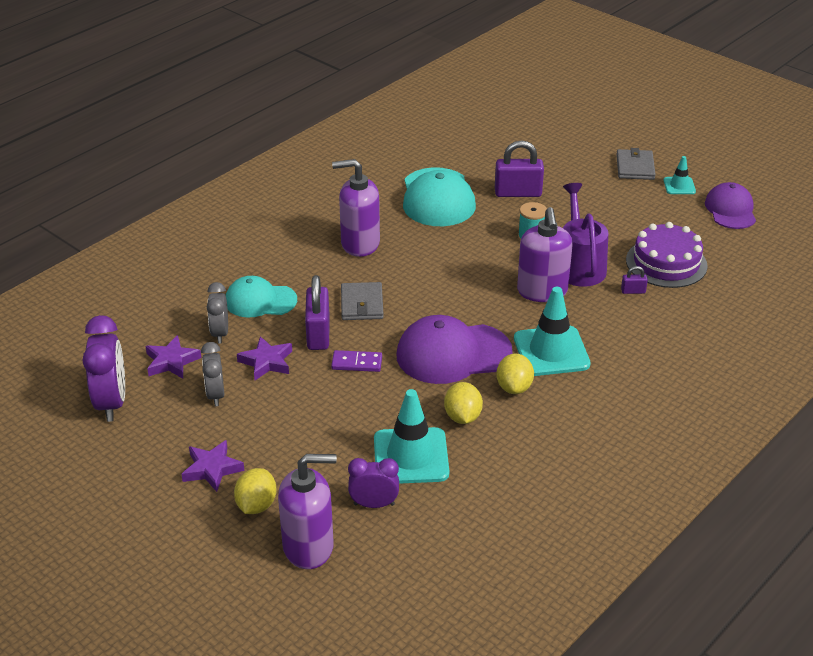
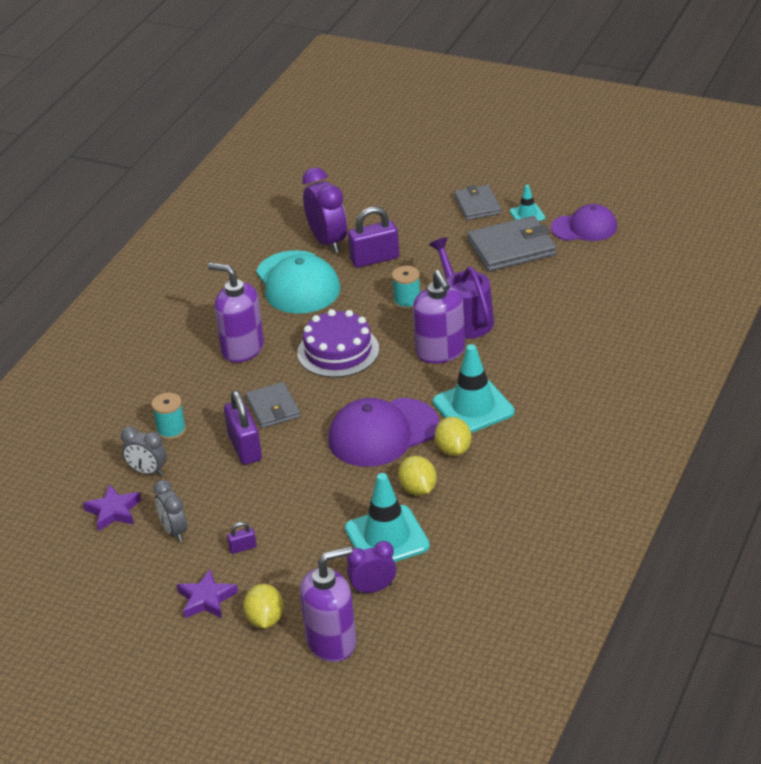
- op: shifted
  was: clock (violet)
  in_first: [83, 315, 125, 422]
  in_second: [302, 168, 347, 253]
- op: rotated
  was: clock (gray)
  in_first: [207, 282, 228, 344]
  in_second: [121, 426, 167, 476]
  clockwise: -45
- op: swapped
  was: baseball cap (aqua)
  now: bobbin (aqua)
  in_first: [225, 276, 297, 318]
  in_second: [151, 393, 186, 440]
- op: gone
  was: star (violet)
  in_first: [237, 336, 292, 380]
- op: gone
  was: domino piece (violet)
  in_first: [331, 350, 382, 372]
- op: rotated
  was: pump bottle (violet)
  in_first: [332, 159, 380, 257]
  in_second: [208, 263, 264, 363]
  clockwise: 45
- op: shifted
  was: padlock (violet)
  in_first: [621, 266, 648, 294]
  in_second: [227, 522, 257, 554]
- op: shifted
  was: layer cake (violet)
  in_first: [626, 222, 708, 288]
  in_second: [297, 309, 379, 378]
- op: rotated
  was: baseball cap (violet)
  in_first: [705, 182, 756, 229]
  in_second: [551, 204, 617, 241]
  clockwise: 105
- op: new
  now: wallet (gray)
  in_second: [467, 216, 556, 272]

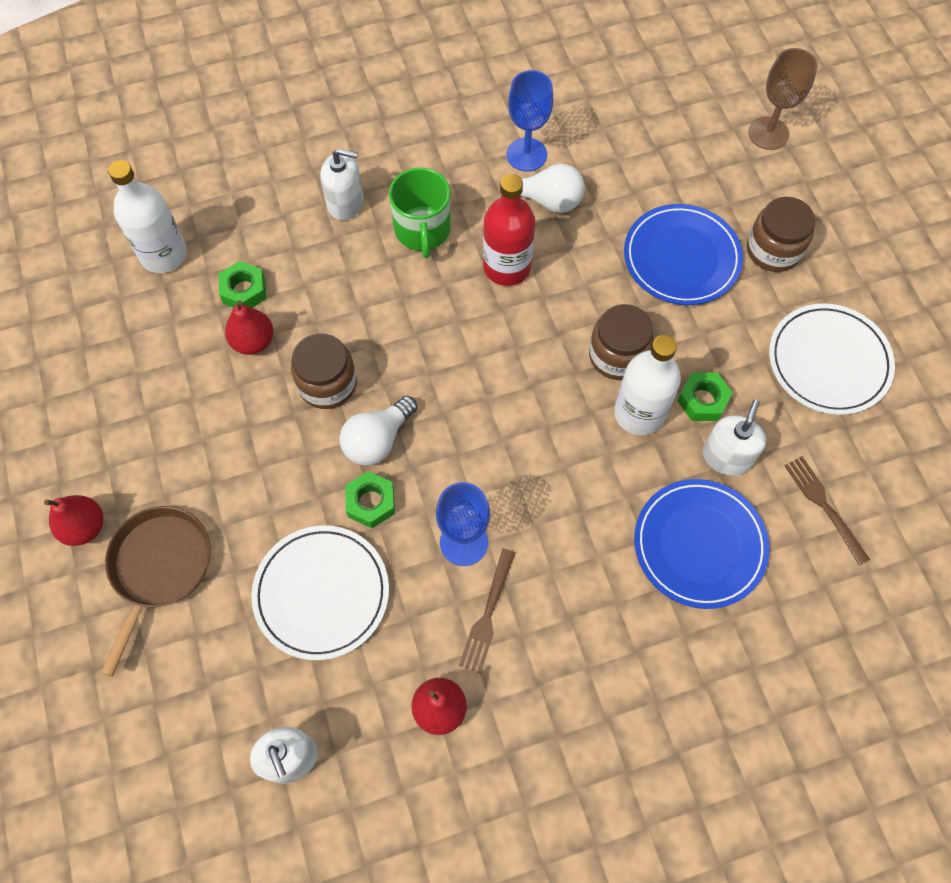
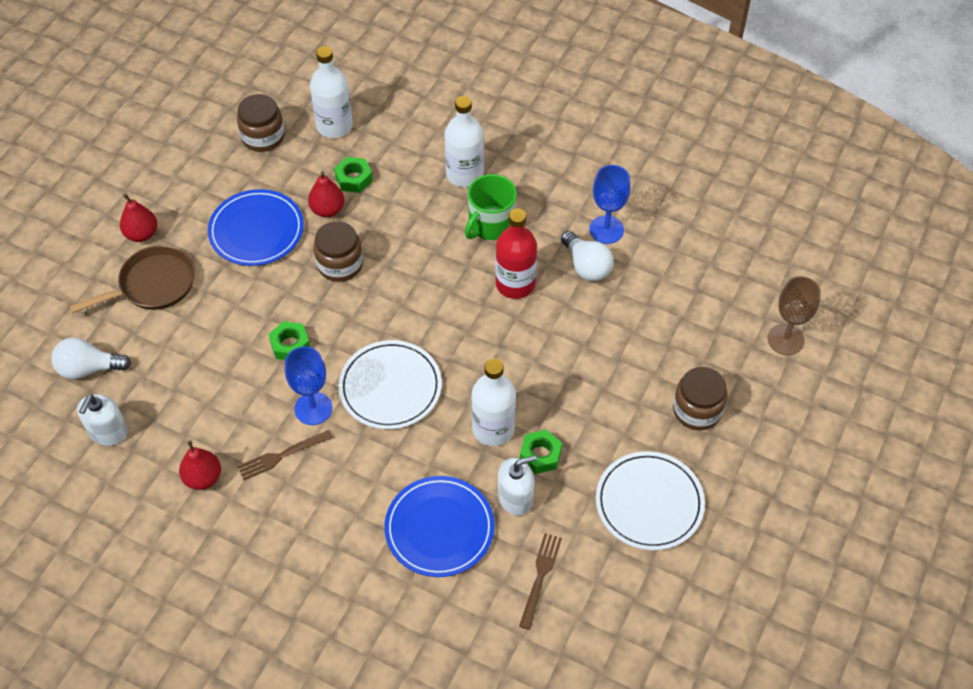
- op: shifted
  was: dinner plate (pure white)
  in_first: [251, 526, 389, 660]
  in_second: [338, 340, 442, 429]
- op: swapped
  was: pump bottle (pure white)
  now: bottle (pure white)
  in_first: [320, 148, 363, 221]
  in_second: [445, 96, 484, 187]
- op: shifted
  was: light bulb (pure white)
  in_first: [339, 396, 417, 466]
  in_second: [51, 338, 131, 380]
- op: shifted
  was: jar (brown)
  in_first: [589, 304, 654, 380]
  in_second: [237, 94, 285, 152]
- op: shifted
  was: dinner plate (royal blue)
  in_first: [624, 204, 743, 305]
  in_second: [208, 189, 304, 266]

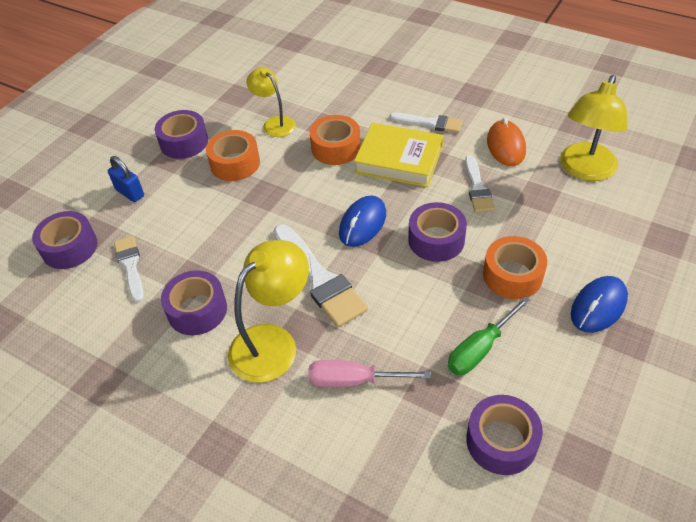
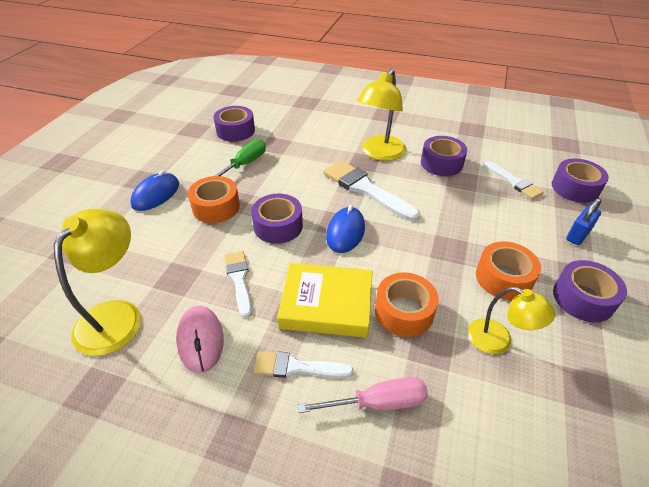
- op: rotated
  was: padlock (royal blue)
  in_first: [108, 156, 144, 202]
  in_second: [566, 198, 601, 245]
  clockwise: -75
- op: shifted
  was: hand screwdriver (pink)
  in_first: [308, 360, 431, 387]
  in_second: [298, 377, 428, 413]
- op: repainted
  was: PC mouse (orange)
  now: PC mouse (pink)
  in_first: [487, 118, 526, 166]
  in_second: [176, 306, 224, 373]

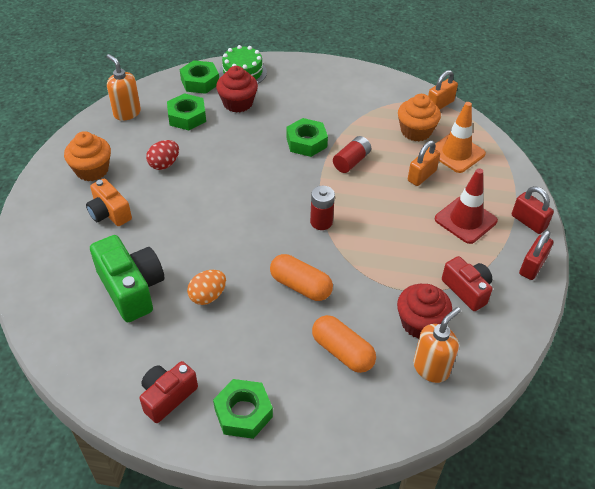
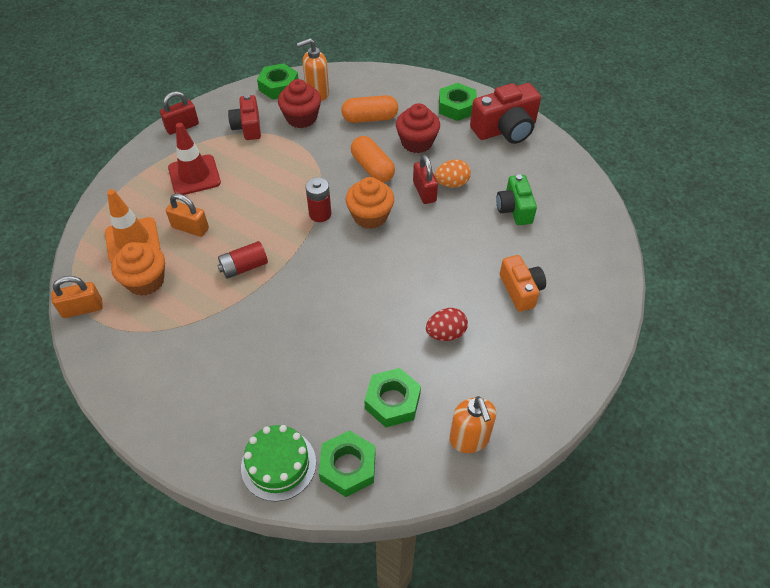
- op: shifted
  was: fairy cake (orange)
  in_first: [64, 131, 111, 181]
  in_second: [346, 177, 394, 229]
- op: scaled
  was: photo camera (emerald)
  in_first: [90, 235, 164, 322]
  in_second: [496, 174, 537, 225]
  ratio: 0.64
- op: scaled
  was: photo camera (crimson)
  in_first: [139, 361, 198, 423]
  in_second: [470, 83, 541, 144]
  ratio: 1.56
- op: shifted
  was: fairy cake (crimson)
  in_first: [216, 66, 258, 113]
  in_second: [396, 103, 440, 153]
- op: shifted
  was: hex nut (emerald)
  in_first: [286, 118, 328, 157]
  in_second: [257, 63, 298, 100]
- op: rotated
  was: pill shape (orange)
  in_first: [312, 315, 376, 373]
  in_second: [341, 95, 398, 123]
  clockwise: -75
- op: rotated
  was: padlock (orange)
  in_first: [408, 141, 440, 186]
  in_second: [166, 193, 209, 237]
  clockwise: 45
- op: shifted
  was: padlock (crimson)
  in_first: [512, 186, 554, 234]
  in_second: [413, 155, 438, 204]

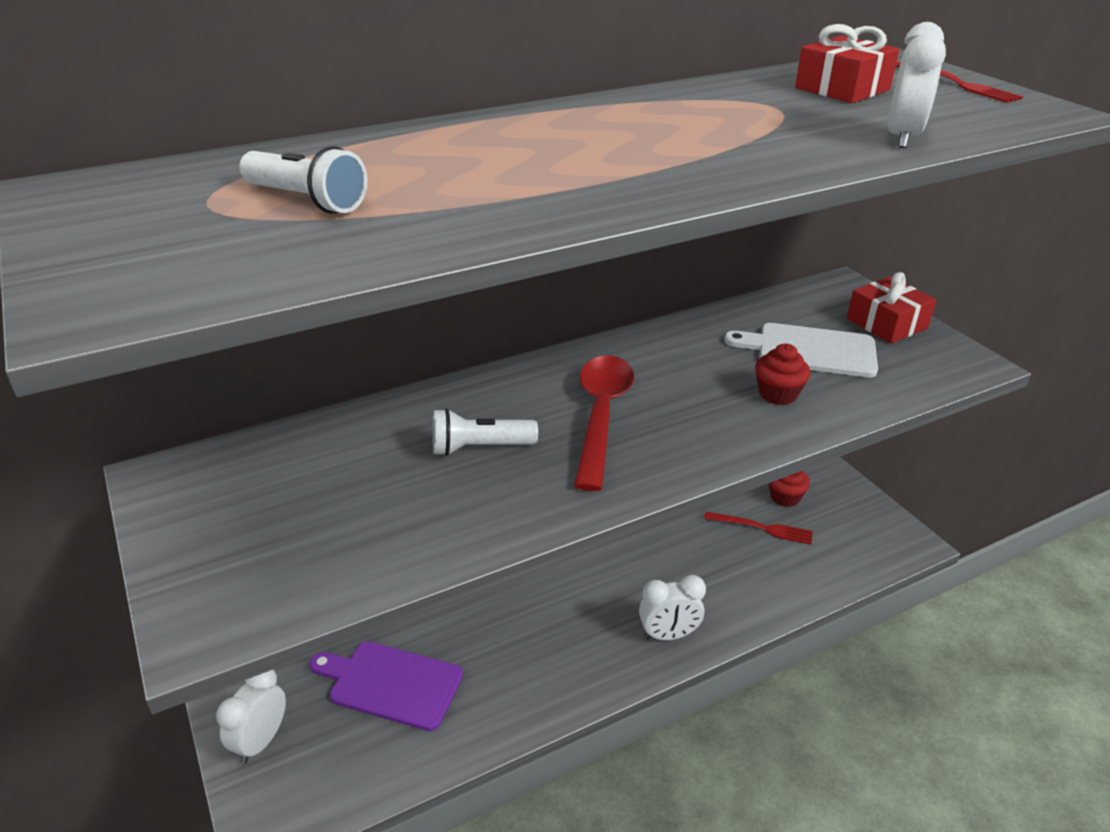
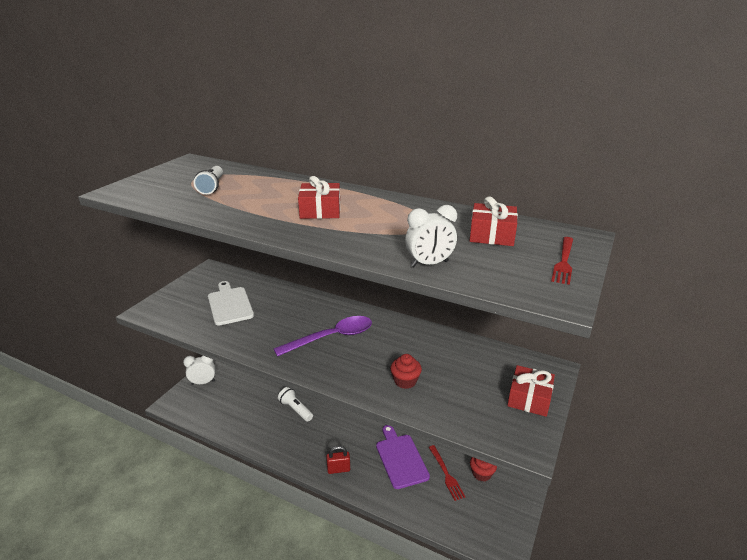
- op: shifted
  was: bread board (violet)
  in_first: [310, 641, 463, 731]
  in_second: [376, 425, 430, 489]
- op: shifted
  was: flashlight (pure white)
  in_first: [433, 408, 538, 456]
  in_second: [278, 387, 313, 422]
- op: repainted
  was: spoon (crimson)
  now: spoon (violet)
  in_first: [574, 355, 634, 491]
  in_second: [274, 316, 372, 357]
- op: swapped
  was: clock (pure white)
  now: padlock (crimson)
  in_first: [639, 575, 706, 640]
  in_second: [326, 446, 350, 474]
- op: shifted
  was: bread board (pure white)
  in_first: [724, 323, 878, 378]
  in_second: [208, 281, 254, 326]
- op: new
  now: gift (crimson)
  in_second: [298, 176, 340, 219]

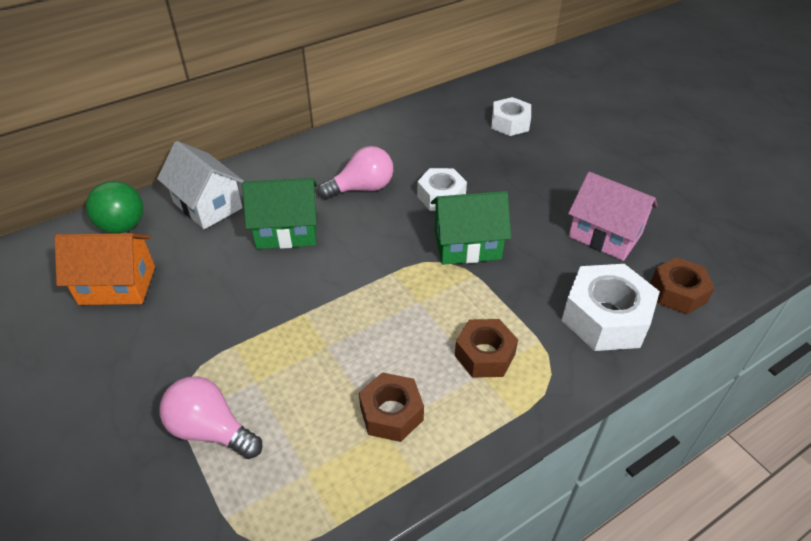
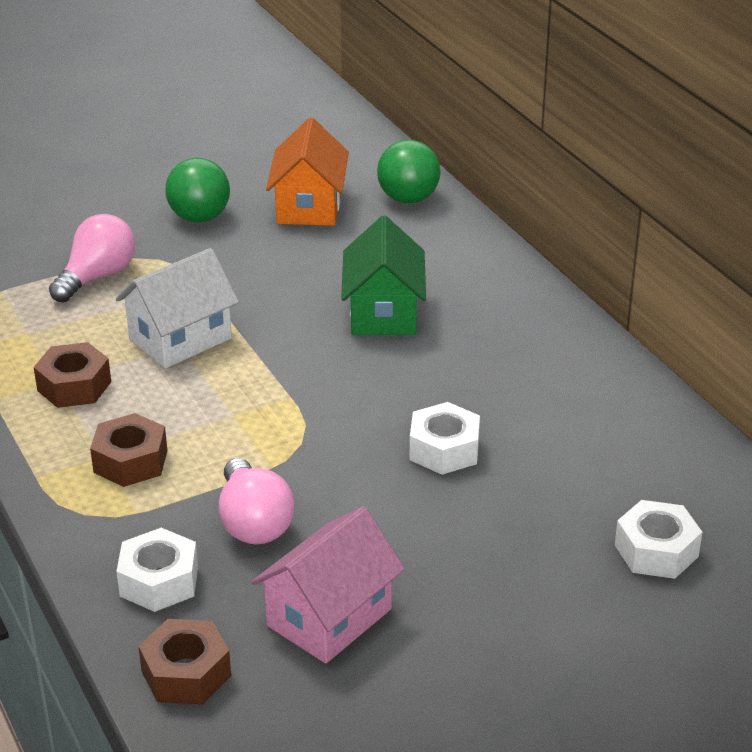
- op: shifted
  was: house (pure white)
  in_first: [157, 141, 244, 229]
  in_second: [116, 248, 239, 368]
- op: shifted
  was: light bulb (pink)
  in_first: [318, 146, 393, 199]
  in_second: [219, 458, 295, 544]
- op: gone
  was: house (emerald)
  in_first: [431, 191, 511, 265]
- op: scaled
  was: hex nut (pure white)
  in_first: [561, 264, 660, 351]
  in_second: [116, 528, 198, 612]
  ratio: 0.64
- op: new
  now: play ball (emerald)
  in_second: [165, 158, 230, 222]

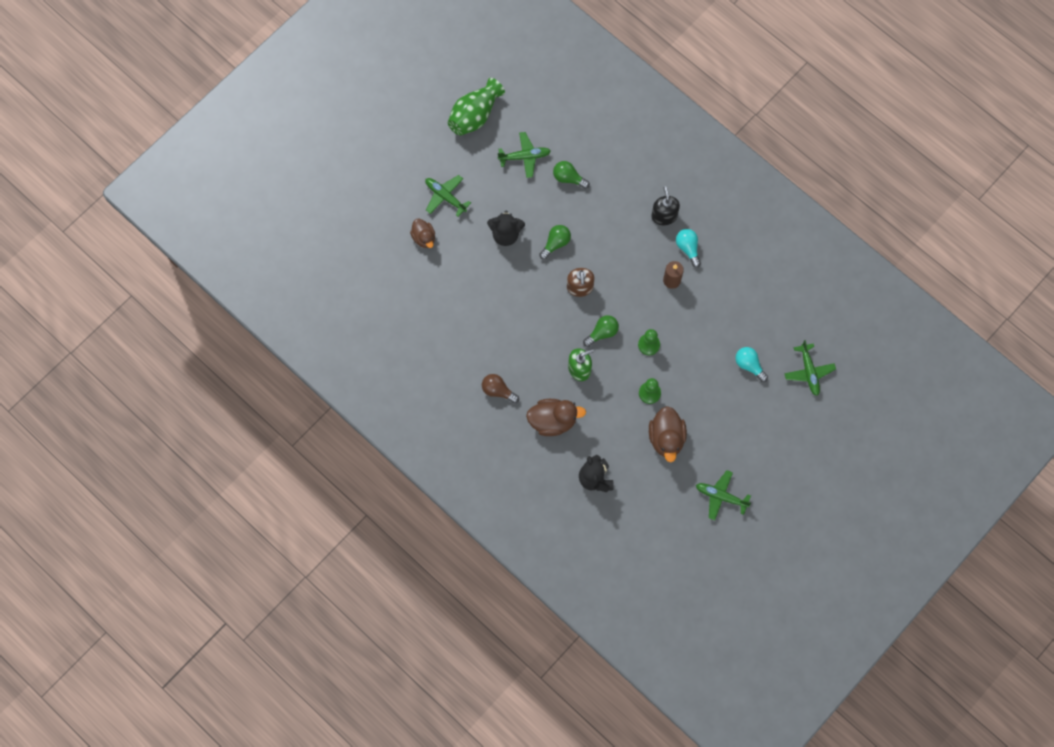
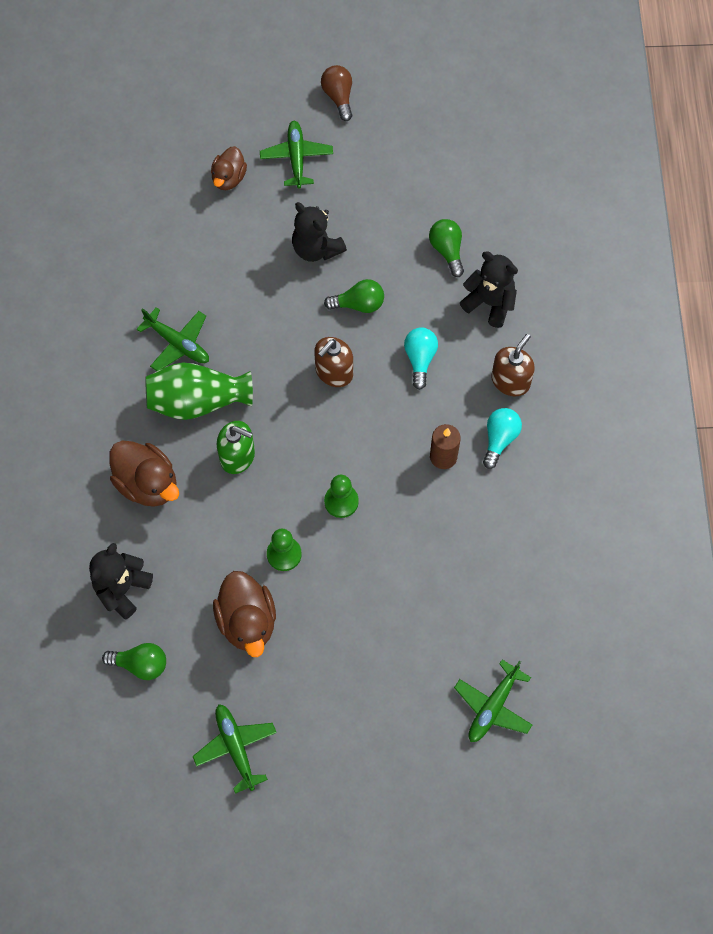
- op: shifted
  was: tall vase (emerald)
  in_first: [448, 78, 505, 136]
  in_second: [145, 362, 253, 420]
- op: shifted
  was: light bulb (brown)
  in_first: [482, 374, 519, 403]
  in_second: [321, 65, 352, 121]
- op: shifted
  was: toy plane (emerald)
  in_first: [498, 132, 551, 178]
  in_second: [137, 307, 209, 371]
- op: shifted
  was: light bulb (emerald)
  in_first: [583, 315, 619, 347]
  in_second: [102, 643, 166, 680]
- op: rotated
  was: toy duck (brown)
  in_first: [649, 406, 687, 462]
  in_second: [213, 571, 276, 657]
  clockwise: -60
- op: repainted
  was: pump bottle (jet-black)
  now: pump bottle (brown)
  in_first: [651, 186, 680, 225]
  in_second: [491, 334, 535, 396]
- op: shifted
  was: light bulb (aqua)
  in_first: [735, 347, 768, 382]
  in_second: [404, 327, 438, 390]
- op: new
  now: teddy bear (jet-black)
  in_second: [460, 251, 518, 328]

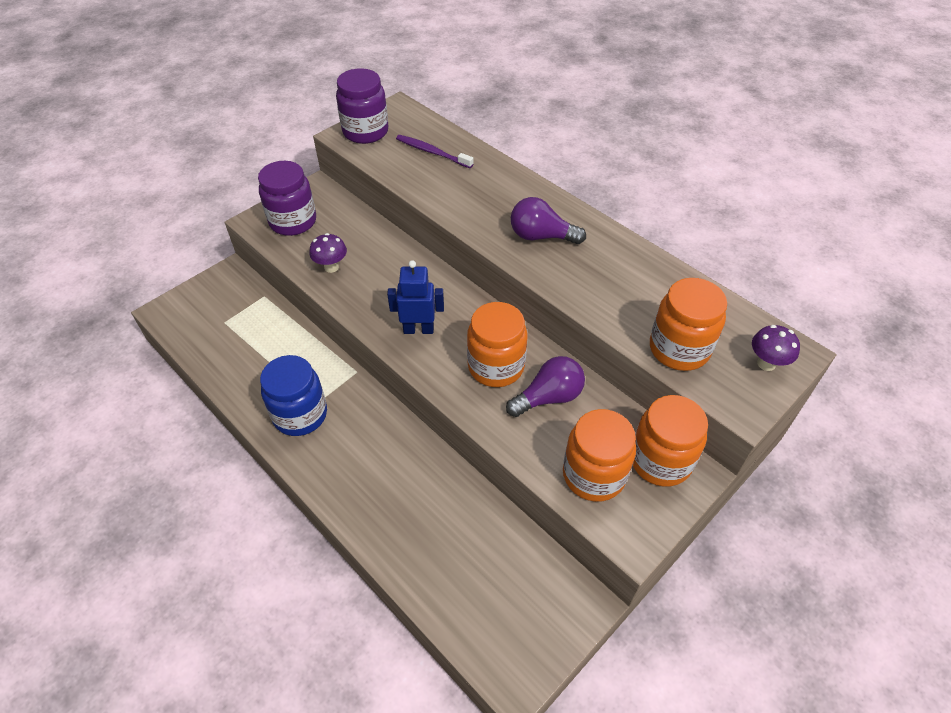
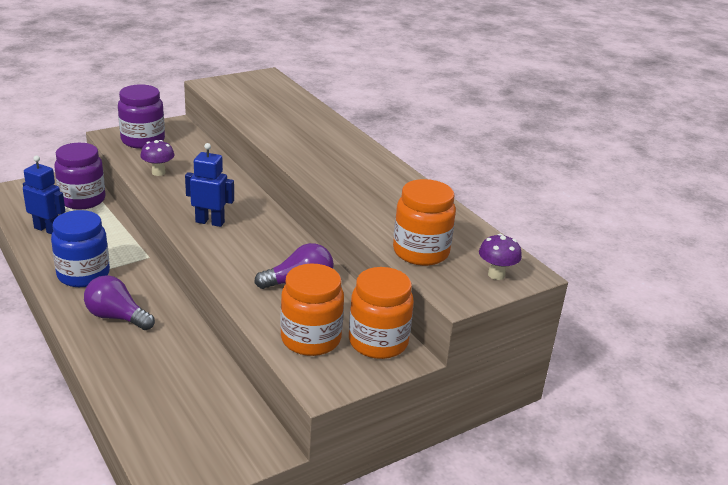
- op: shifted
  was: jar (violet)
  in_first: [336, 68, 388, 144]
  in_second: [54, 143, 105, 210]
- op: gone
  was: toothbrush (violet)
  in_first: [396, 135, 473, 168]
- op: gone
  was: jar (orange)
  in_first: [467, 302, 527, 387]
- op: shifted
  was: light bulb (violet)
  in_first: [511, 197, 586, 244]
  in_second: [84, 275, 155, 330]
- op: new
  now: robot figure (royal blue)
  in_second: [23, 156, 66, 234]

